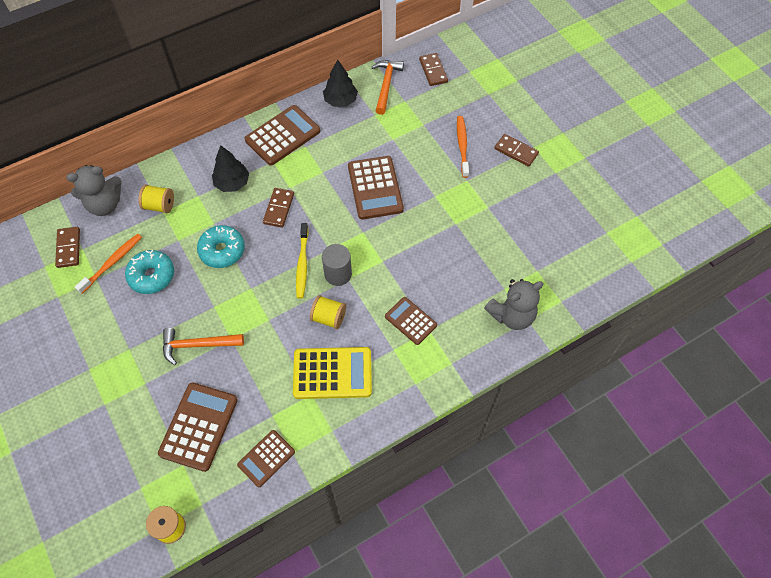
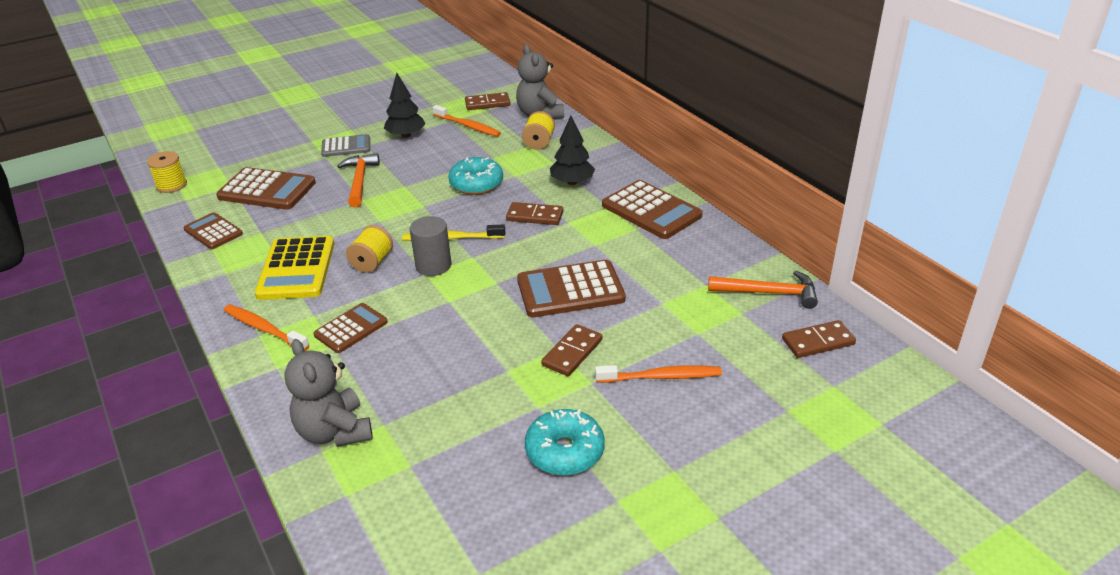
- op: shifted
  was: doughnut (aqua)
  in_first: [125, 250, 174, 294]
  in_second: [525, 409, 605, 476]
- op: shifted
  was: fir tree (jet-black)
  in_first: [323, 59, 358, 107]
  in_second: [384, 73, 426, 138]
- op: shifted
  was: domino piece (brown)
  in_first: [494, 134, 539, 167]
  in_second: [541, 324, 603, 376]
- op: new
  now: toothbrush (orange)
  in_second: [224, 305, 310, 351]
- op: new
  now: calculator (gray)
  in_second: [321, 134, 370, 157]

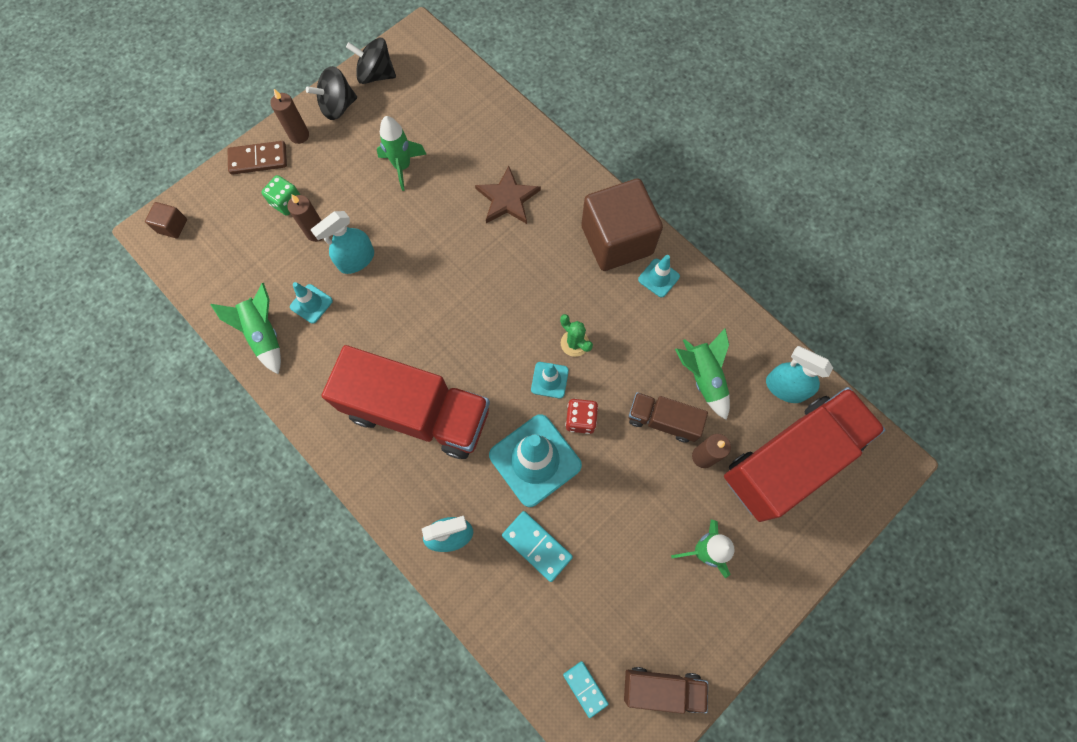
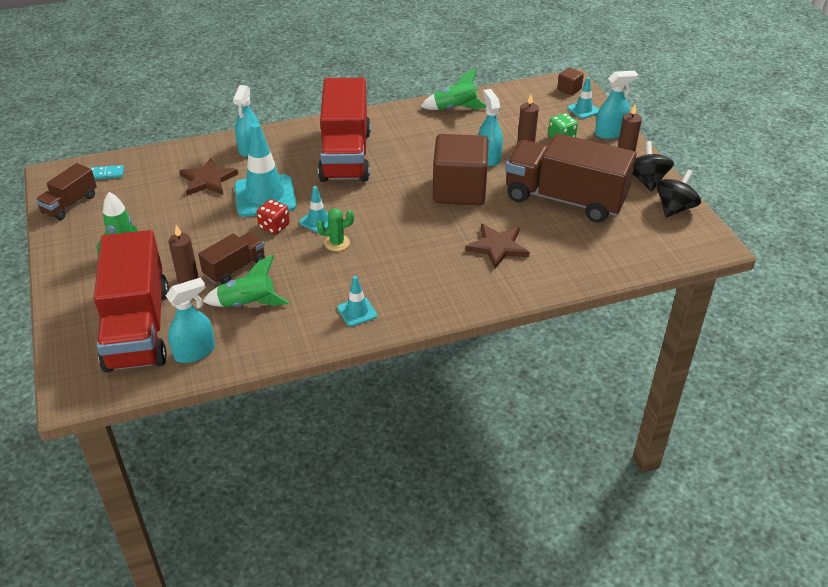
- op: swapped
  was: domino piece (brown)
  now: sprayer (aqua)
  in_first: [227, 141, 287, 175]
  in_second: [595, 71, 638, 139]
- op: shifted
  was: safety cone (aqua)
  in_first: [290, 282, 333, 324]
  in_second: [568, 77, 599, 119]
- op: rotated
  was: lorry (crimson)
  in_first: [322, 345, 490, 459]
  in_second: [318, 78, 371, 182]
  clockwise: -45
- op: swapped
  was: toy rocket (emerald)
  now: lorry (brown)
  in_first: [377, 116, 426, 191]
  in_second: [505, 133, 636, 223]
- op: swapped
  was: domino piece (aqua)
  now: star (brown)
  in_first: [502, 511, 573, 582]
  in_second: [179, 158, 238, 196]
- op: shifted
  was: block (brown)
  in_first: [581, 179, 663, 271]
  in_second: [433, 134, 488, 205]

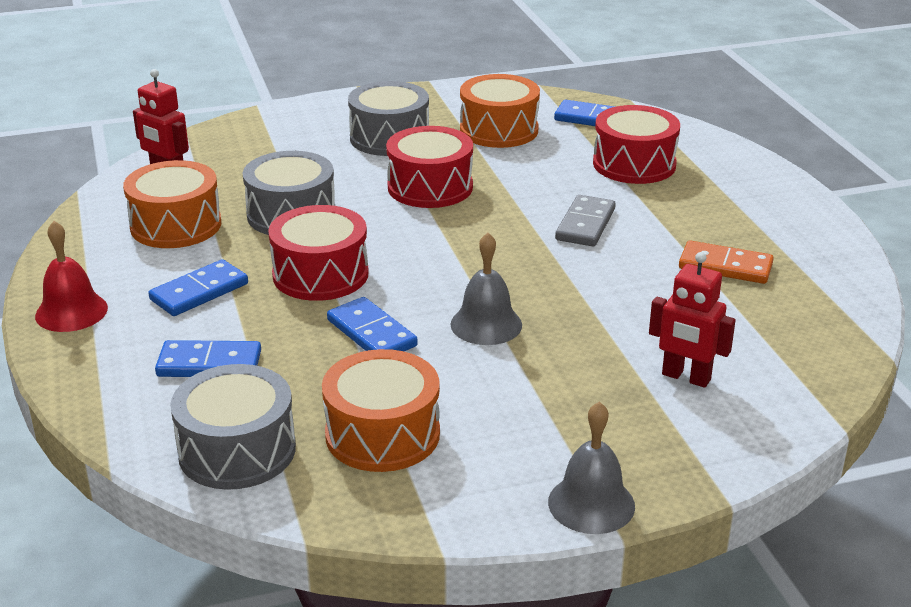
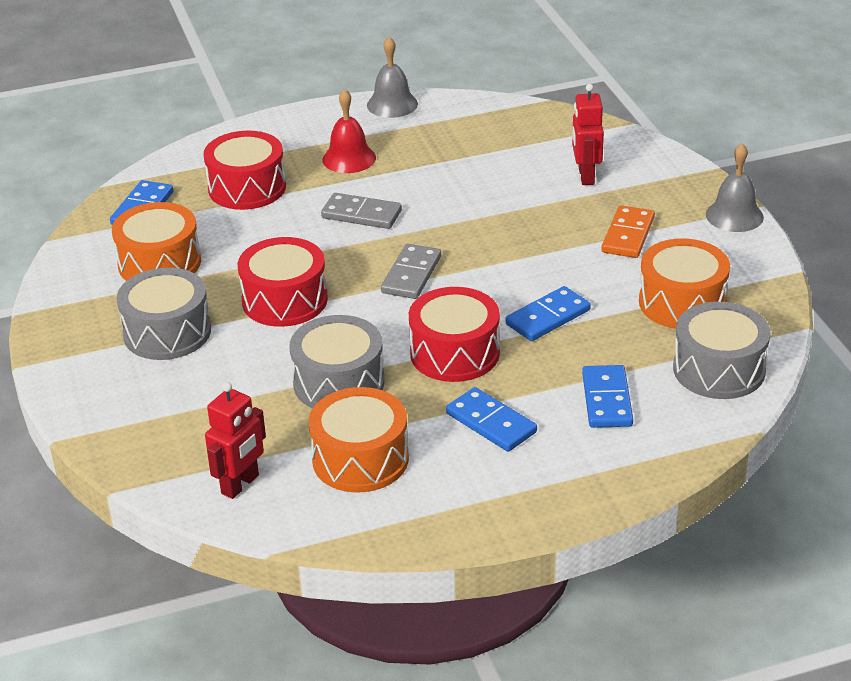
- op: shifted
  was: hand bell (crimson)
  in_first: [35, 221, 108, 332]
  in_second: [322, 89, 376, 173]
- op: shifted
  was: hand bell (gray)
  in_first: [450, 233, 522, 345]
  in_second: [367, 37, 418, 118]
- op: rotated
  was: robot figure (crimson)
  in_first: [649, 252, 736, 388]
  in_second: [572, 84, 604, 185]
  clockwise: 150
- op: shifted
  was: domino piece (orange)
  in_first: [679, 240, 774, 284]
  in_second: [601, 205, 655, 258]
- op: new
  now: domino piece (gray)
  in_second: [381, 244, 441, 299]

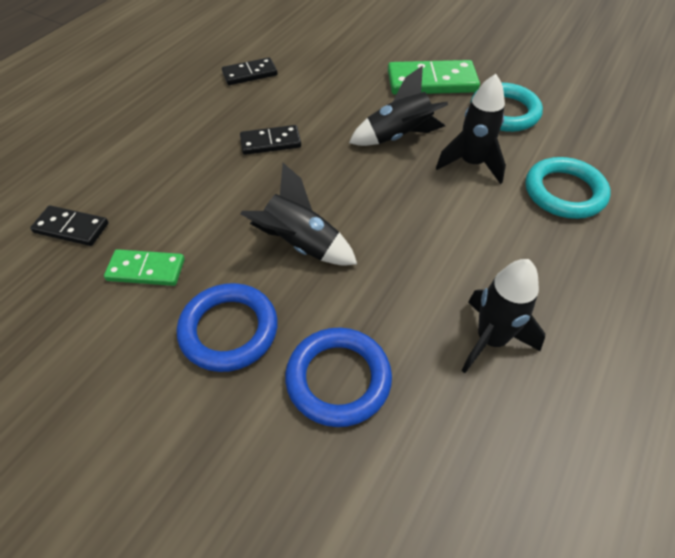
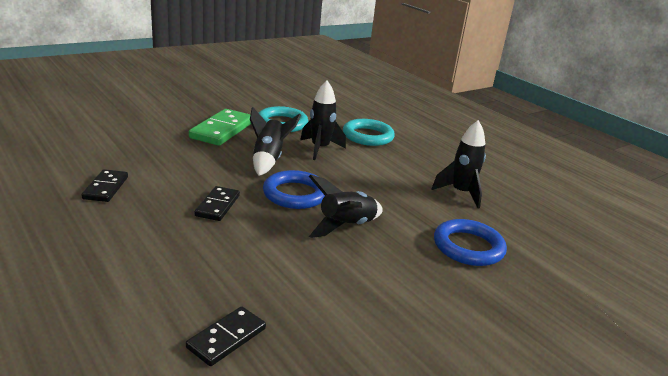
- op: gone
  was: domino piece (emerald)
  in_first: [104, 249, 185, 286]
- op: shifted
  was: hoop (royal blue)
  in_first: [177, 283, 278, 372]
  in_second: [263, 170, 325, 209]

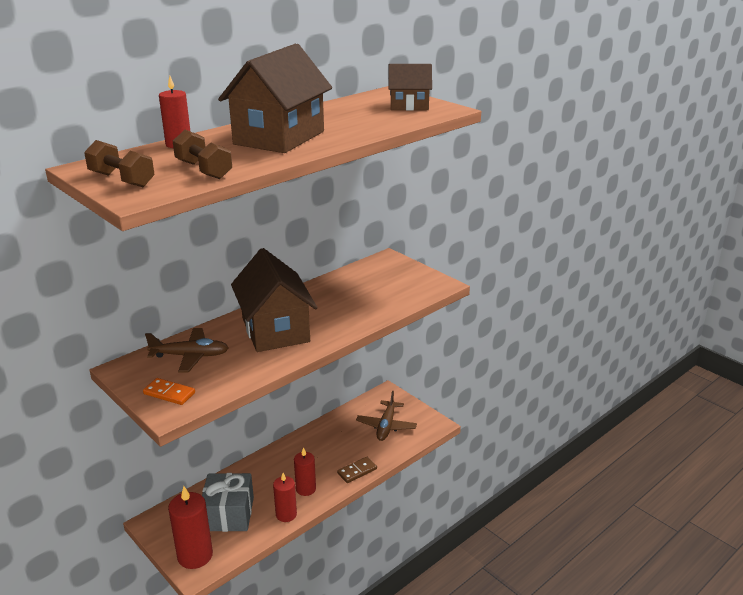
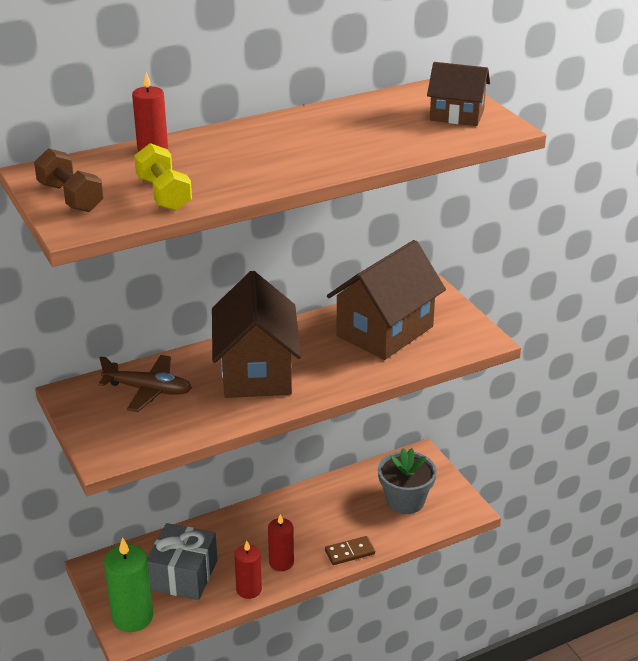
- op: gone
  was: domino piece (orange)
  in_first: [143, 378, 195, 405]
- op: repainted
  was: wax candle (crimson)
  now: wax candle (emerald)
  in_first: [168, 486, 213, 569]
  in_second: [104, 537, 153, 632]
- op: repainted
  was: hand weight (brown)
  now: hand weight (yellow)
  in_first: [173, 130, 232, 179]
  in_second: [134, 143, 192, 211]
- op: shifted
  was: house (brown)
  in_first: [218, 44, 332, 153]
  in_second: [327, 240, 446, 360]
- op: swapped
  was: toy plane (brown)
  now: plant pot (gray)
  in_first: [356, 391, 417, 441]
  in_second: [378, 448, 437, 514]

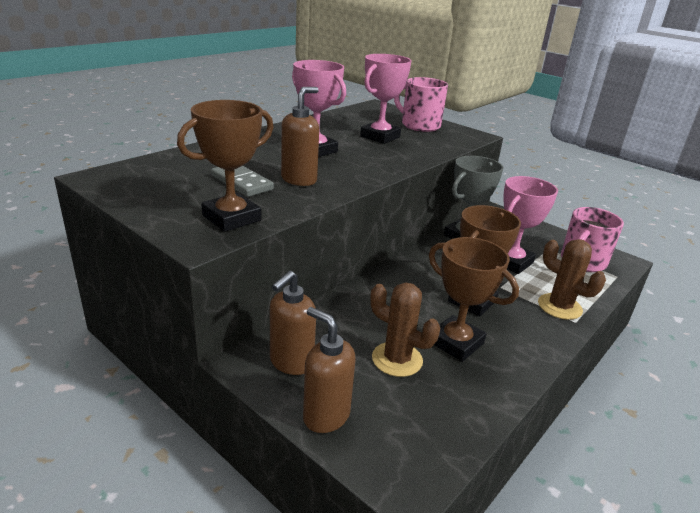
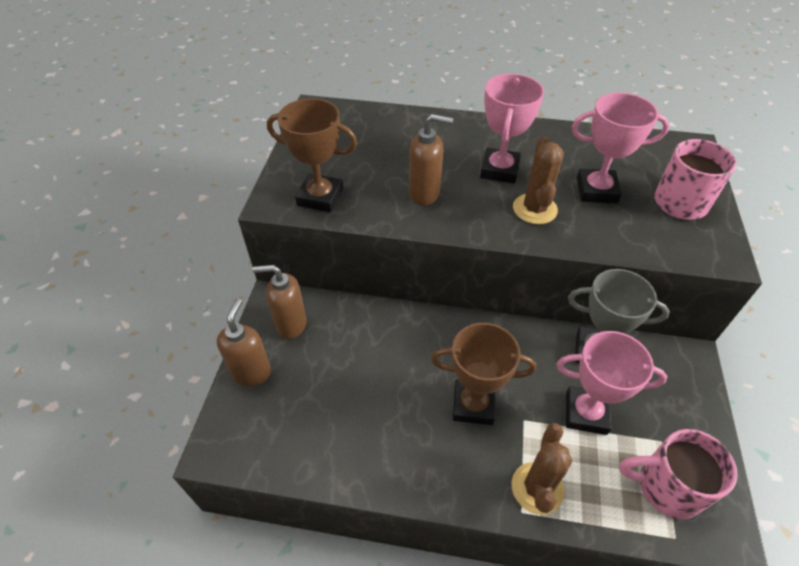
- op: gone
  was: domino piece (gray)
  in_first: [211, 166, 274, 197]
- op: shifted
  was: prickly plant (brown)
  in_first: [370, 283, 440, 377]
  in_second: [513, 136, 564, 224]
- op: gone
  was: trophy (brown)
  in_first: [429, 237, 519, 362]

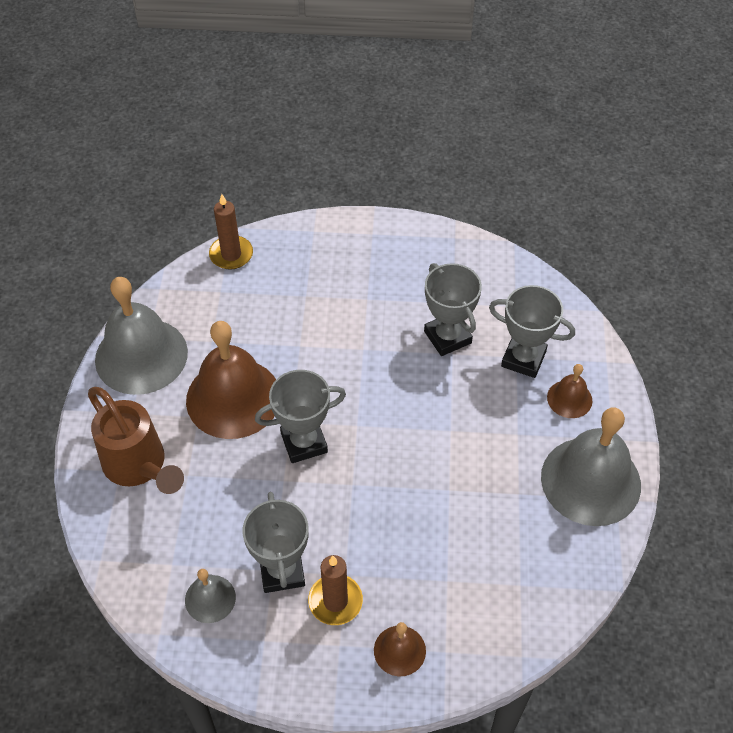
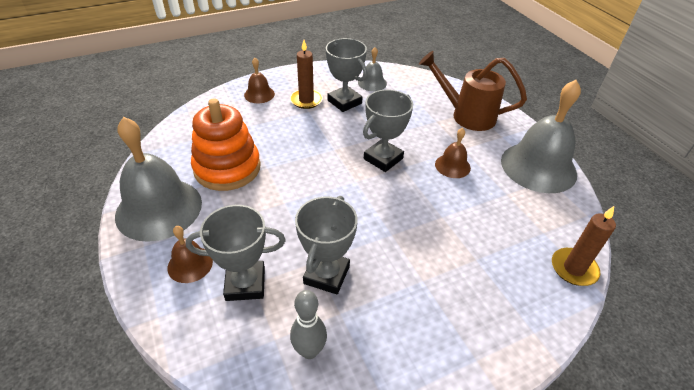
- op: scaled
  was: hand bell (brown)
  in_first: [186, 321, 276, 439]
  in_second: [435, 128, 471, 178]
  ratio: 0.48
- op: rotated
  was: trophy (gray)
  in_first: [424, 263, 482, 356]
  in_second: [295, 196, 358, 294]
  clockwise: 75
- op: new
  now: stacking toy (orange)
  in_second: [191, 98, 261, 191]
- op: new
  now: bowling pin (gray)
  in_second: [290, 290, 327, 359]

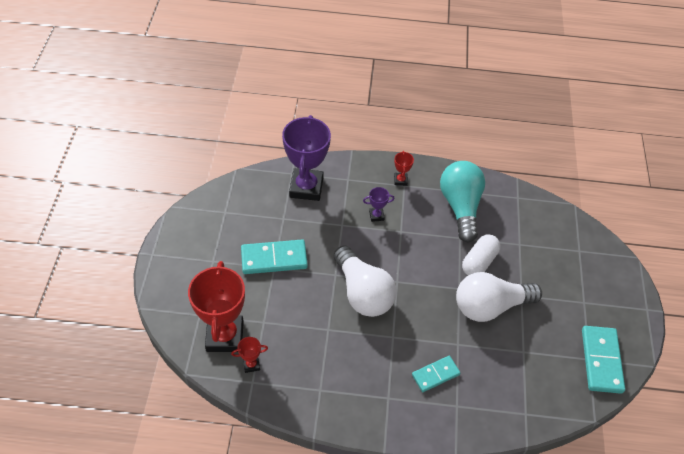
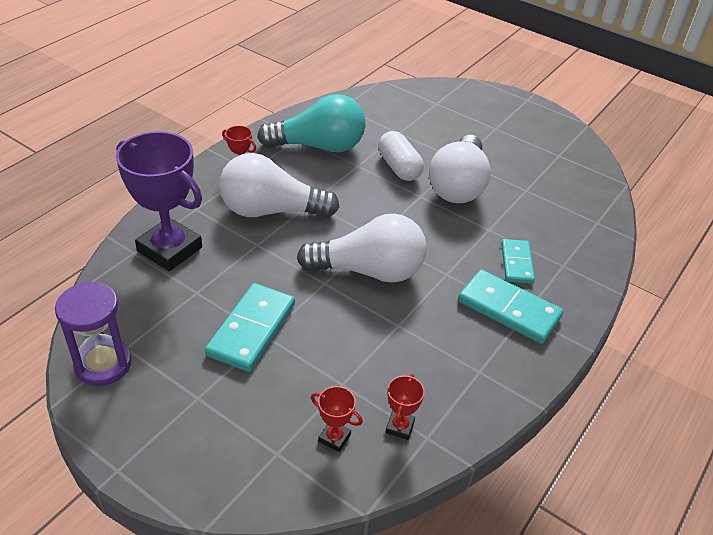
- op: scaled
  was: trophy (crimson)
  in_first: [188, 261, 245, 352]
  in_second: [311, 386, 363, 452]
  ratio: 0.43
- op: swapped
  was: trophy (violet)
  now: light bulb (pure white)
  in_first: [363, 187, 395, 222]
  in_second: [219, 153, 339, 218]
- op: rotated
  was: light bulb (aqua)
  in_first: [440, 161, 485, 242]
  in_second: [257, 94, 365, 153]
  clockwise: 150
- op: shifted
  was: domino piece (aqua)
  in_first: [582, 326, 625, 394]
  in_second: [458, 269, 563, 344]
- op: new
  now: hourglass (violet)
  in_second: [55, 282, 132, 386]

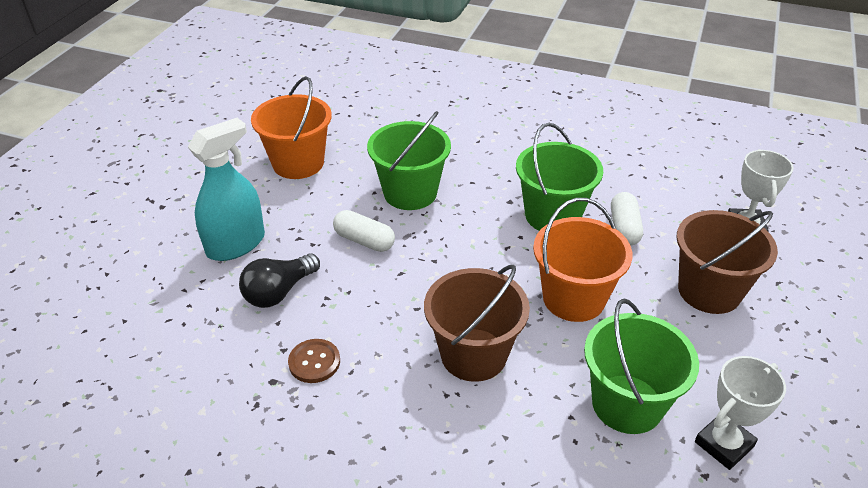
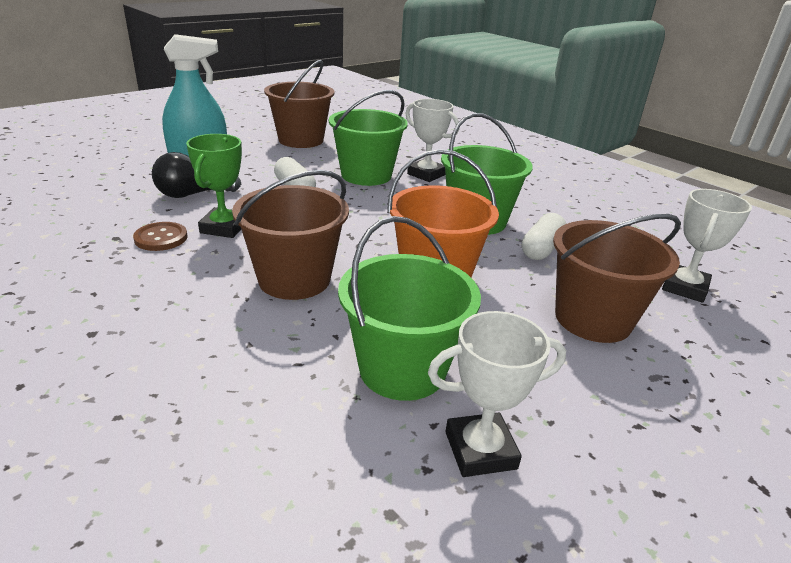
- op: repainted
  was: pail (orange)
  now: pail (brown)
  in_first: [251, 76, 332, 179]
  in_second: [264, 60, 335, 148]
- op: new
  now: trophy (emerald)
  in_second: [186, 134, 242, 238]
- op: new
  now: trophy (pure white)
  in_second: [405, 99, 460, 182]

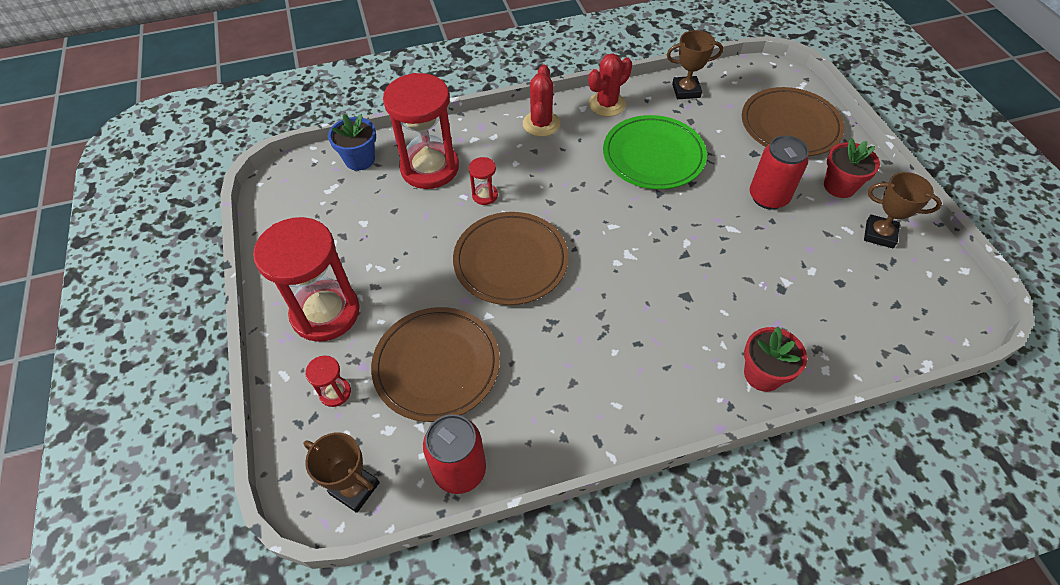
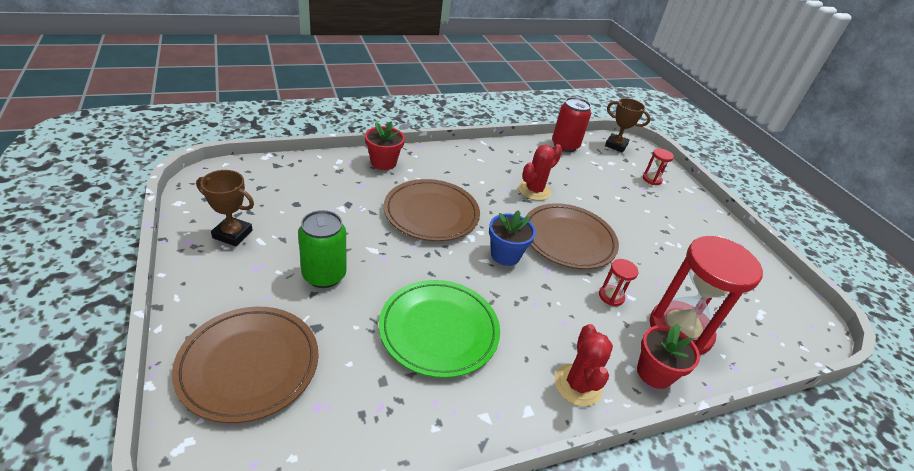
- op: gone
  was: hourglass (crimson)
  in_first: [253, 217, 360, 342]
- op: shifted
  was: plant pot (royal blue)
  in_first: [328, 114, 376, 171]
  in_second: [489, 210, 536, 266]
- op: shifted
  was: dinner plate (brown)
  in_first: [371, 307, 500, 422]
  in_second: [384, 179, 480, 241]
- op: shifted
  was: prickly plant (crimson)
  in_first: [589, 53, 632, 117]
  in_second: [518, 144, 562, 201]
- op: gone
  was: trophy (brown)
  in_first: [667, 30, 723, 99]
- op: repainted
  was: tin (crimson)
  now: tin (emerald)
  in_first: [750, 135, 809, 210]
  in_second: [298, 210, 347, 288]
- op: shifted
  was: plant pot (crimson)
  in_first: [824, 138, 880, 198]
  in_second: [637, 324, 700, 389]

